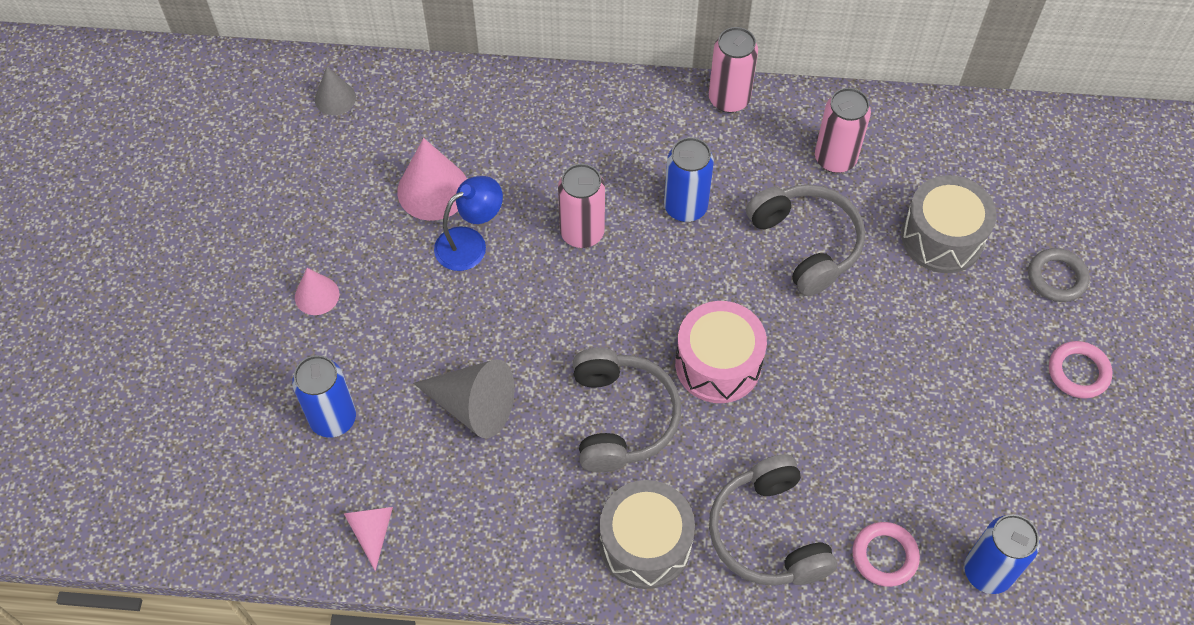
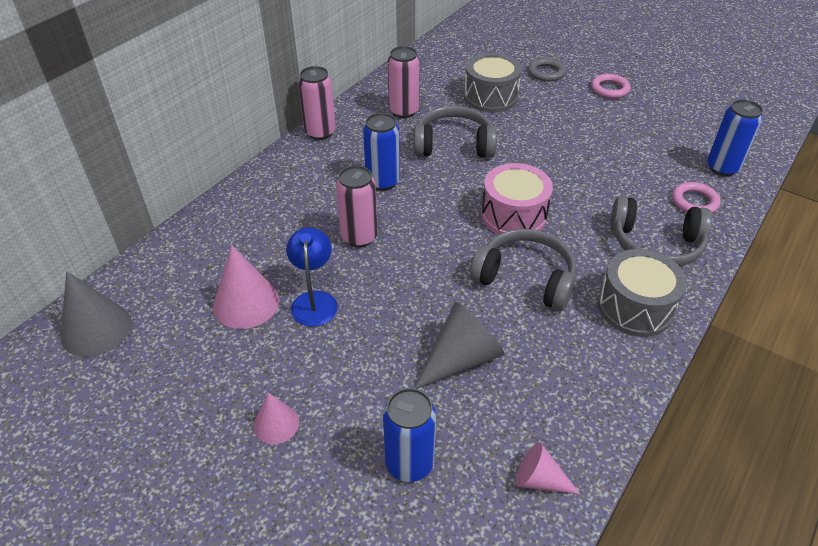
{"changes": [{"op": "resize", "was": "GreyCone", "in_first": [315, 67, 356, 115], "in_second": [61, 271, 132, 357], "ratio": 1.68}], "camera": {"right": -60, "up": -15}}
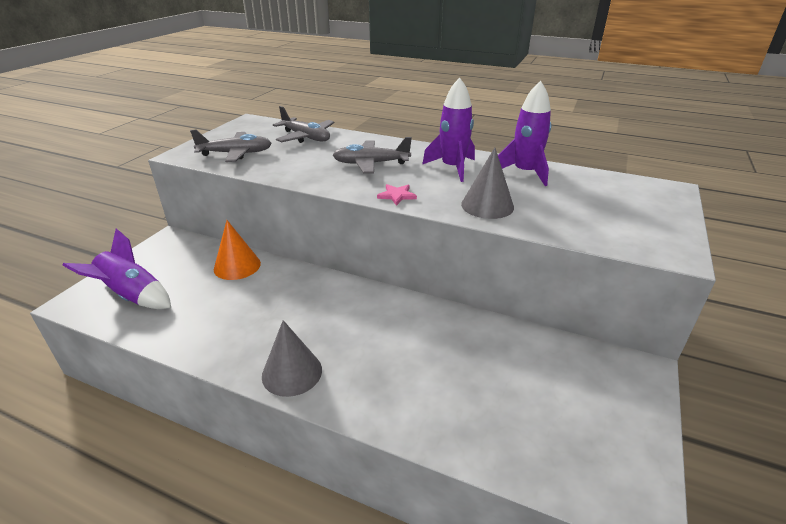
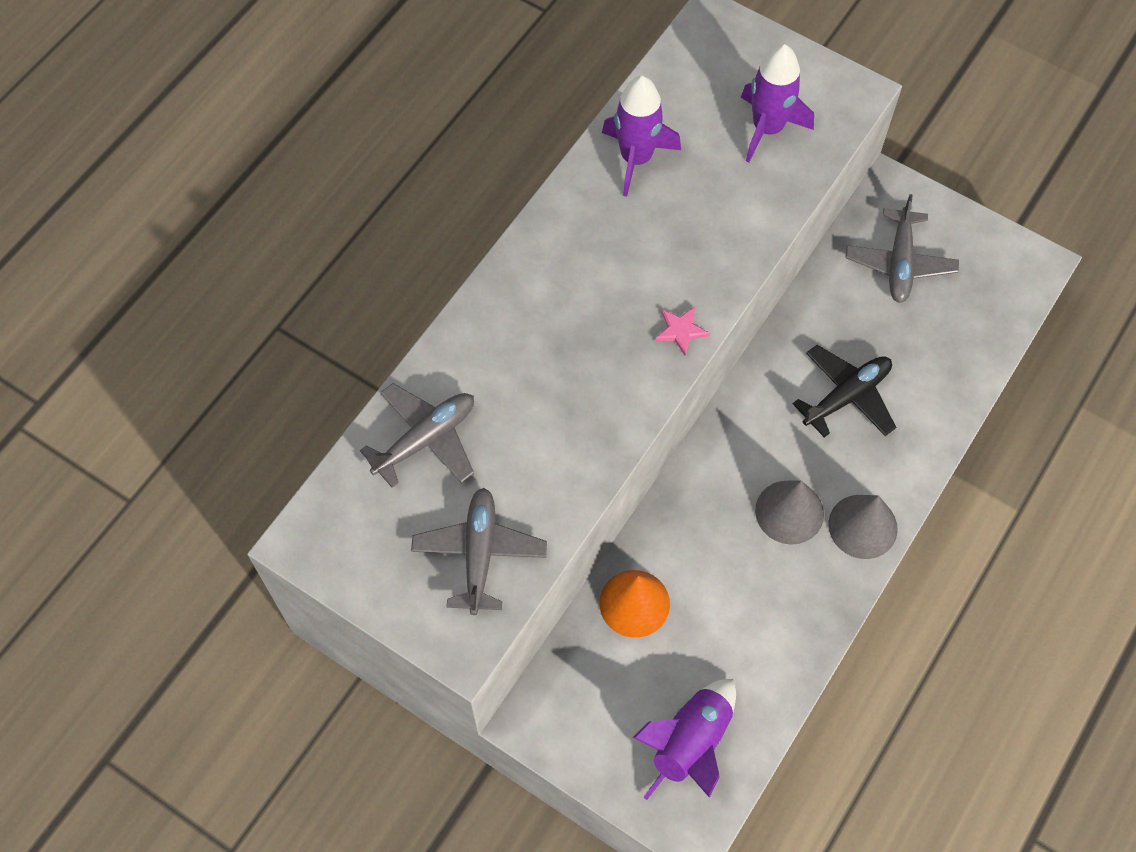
{"changes": [{"op": "move", "was": "PurpleRocket", "in_first": [422, 77, 475, 182], "in_second": [741, 44, 814, 163]}, {"op": "move", "was": "GreyPlane", "in_first": [333, 137, 412, 174], "in_second": [845, 194, 959, 303]}, {"op": "move", "was": "GreyCone", "in_first": [461, 147, 514, 219], "in_second": [755, 481, 824, 545]}, {"op": "insert", "now": "BlackPlane", "in_second": [793, 345, 896, 437]}], "camera": {"right": -80, "up": 30}}
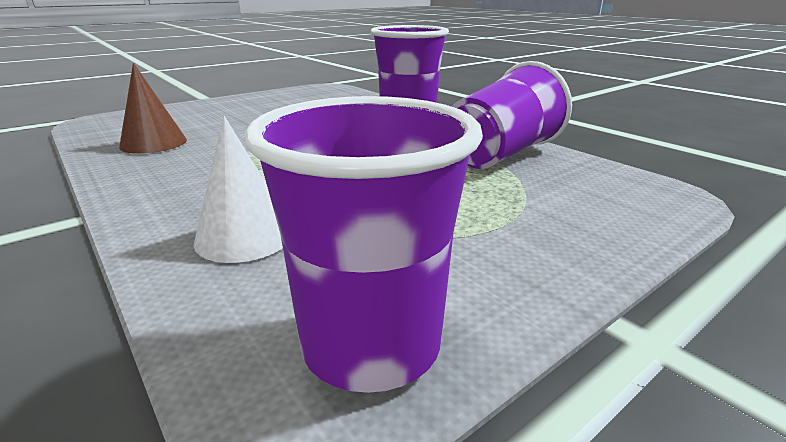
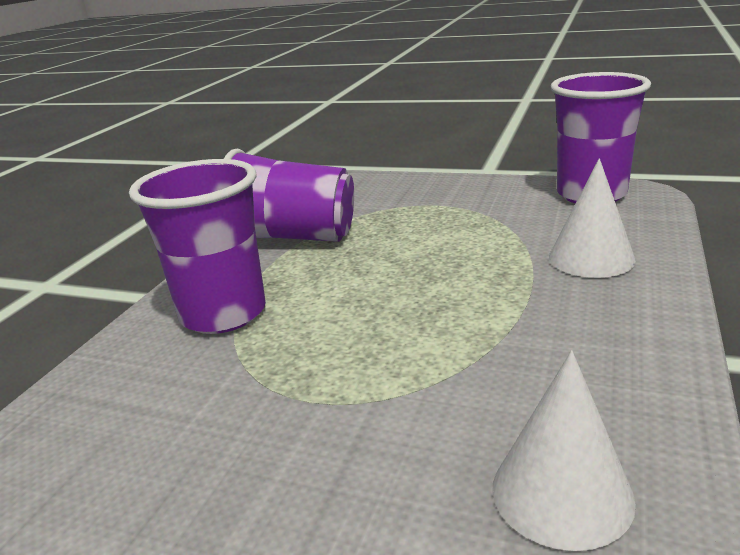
{"changes": [{"op": "recolor", "was": "BrownCone", "now": "WhiteCone", "in_first": [119, 63, 187, 154], "in_second": [492, 350, 636, 551]}], "camera": {"right": -120, "up": 0}}
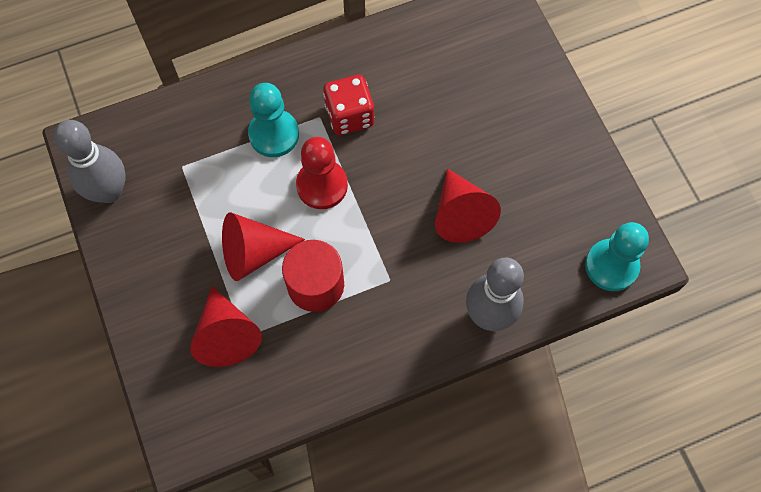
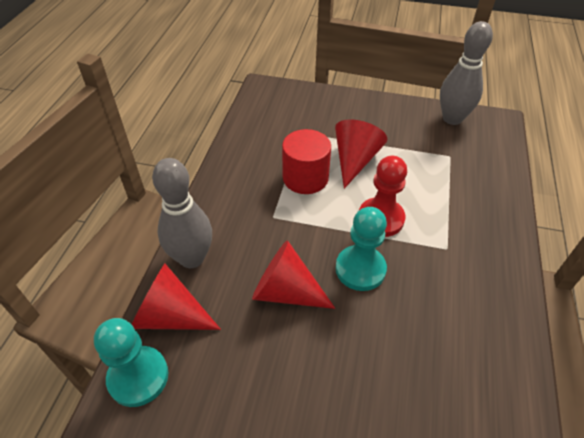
{"changes": [{"op": "delete", "was": "RedDice", "in_first": [323, 75, 375, 135]}, {"op": "move", "was": "TurquoisePawn", "in_first": [248, 83, 299, 157], "in_second": [335, 207, 387, 291]}, {"op": "move", "was": "RedCone", "in_first": [190, 286, 262, 367], "in_second": [132, 264, 221, 330]}], "camera": {"right": 125, "up": -20}}
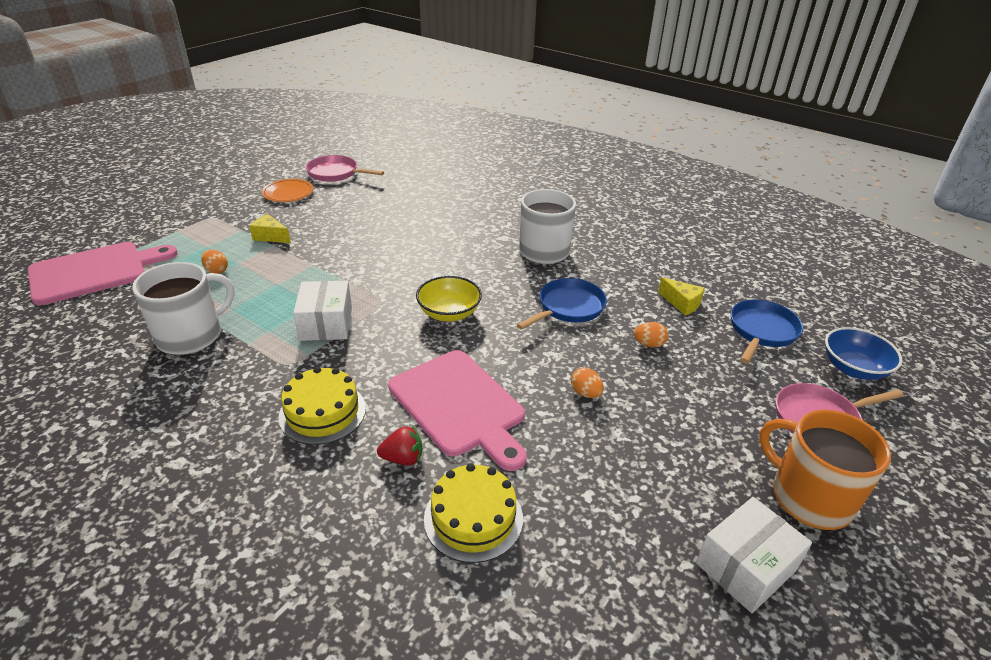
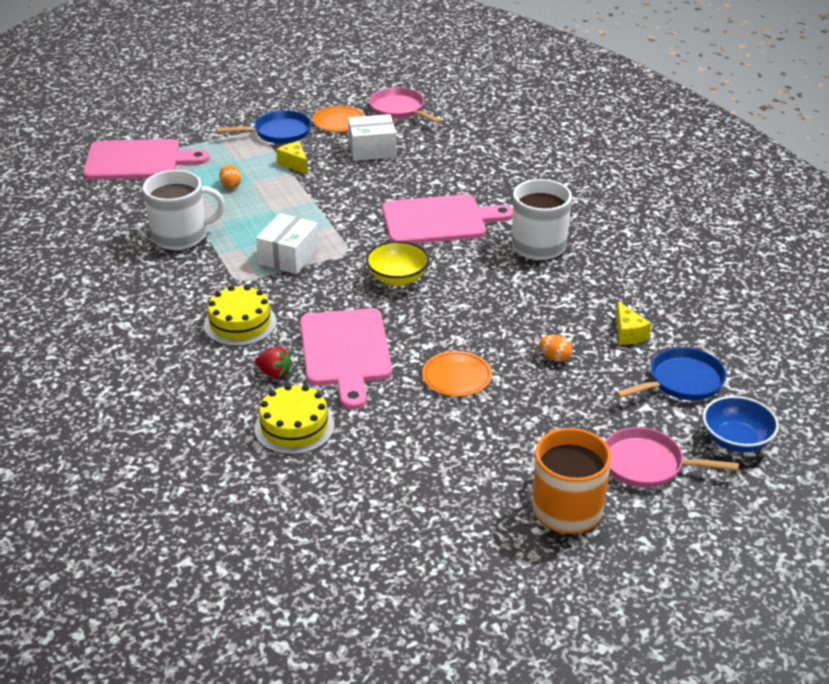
{"changes": [{"op": "move", "was": "BluePan", "in_first": [517, 278, 607, 330], "in_second": [216, 110, 312, 144]}, {"op": "replace", "was": "OrangeEgg", "now": "OrangePlate", "in_first": [571, 368, 604, 398], "in_second": [422, 351, 492, 396]}, {"op": "move", "was": "WhiteBox", "in_first": [696, 497, 812, 613], "in_second": [348, 114, 397, 161]}, {"op": "insert", "now": "PinkCuttingBoard", "in_second": [382, 194, 513, 244]}], "camera": {"right": 30, "up": 0}}
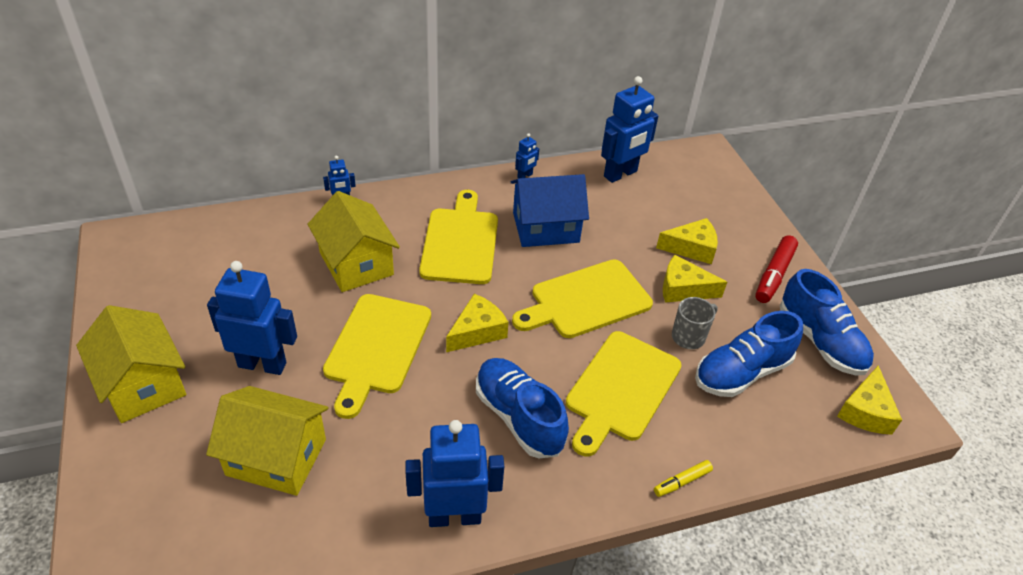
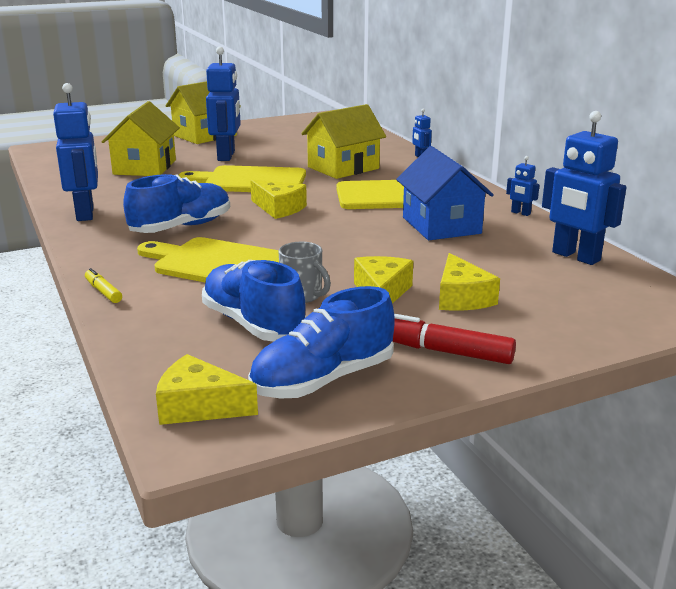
{"changes": [{"op": "delete", "was": "YellowCuttingBoard", "in_first": [512, 259, 653, 338]}], "camera": {"right": 85, "up": -20}}
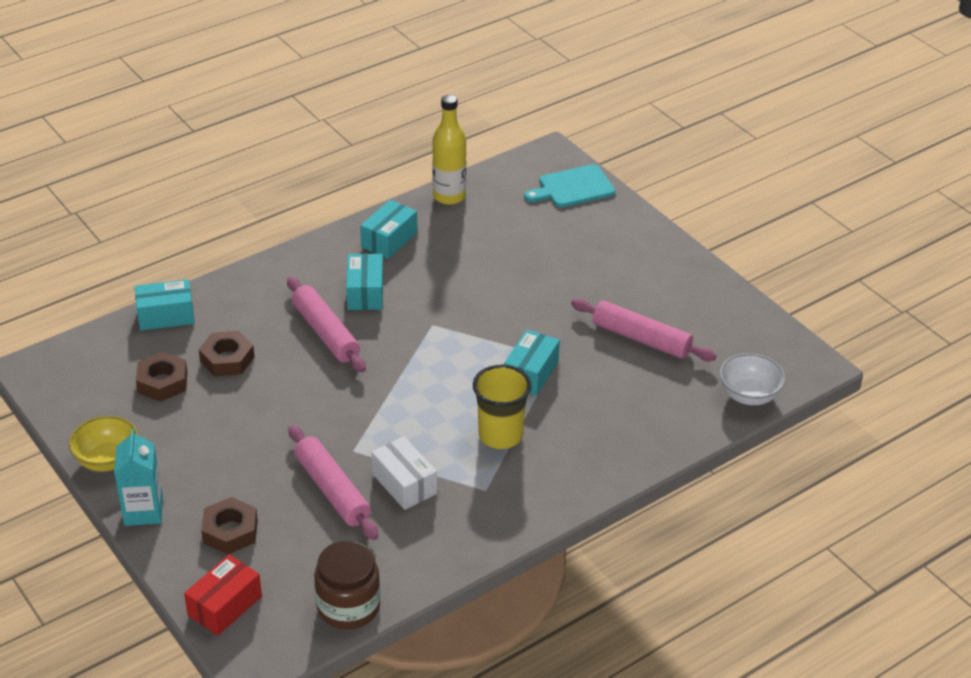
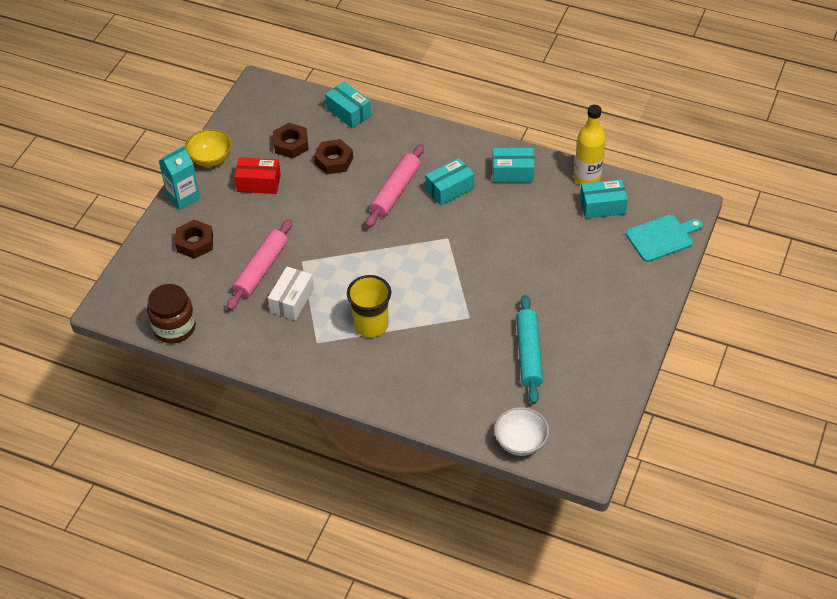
{"changes": [{"op": "rotate", "was": "TurquoiseCuttingBoard", "in_first": [524, 164, 615, 208], "in_second": [626, 215, 703, 262], "clockwise": 120}, {"op": "recolor", "was": "PinkRollingPin", "now": "TurquoiseRollingPin", "in_first": [571, 299, 716, 361], "in_second": [516, 295, 543, 404]}, {"op": "move", "was": "TurquoiseBox", "in_first": [504, 330, 560, 396], "in_second": [580, 179, 628, 219]}, {"op": "move", "was": "RedBox", "in_first": [184, 555, 262, 636], "in_second": [234, 157, 281, 194]}], "camera": {"right": 60, "up": 10}}
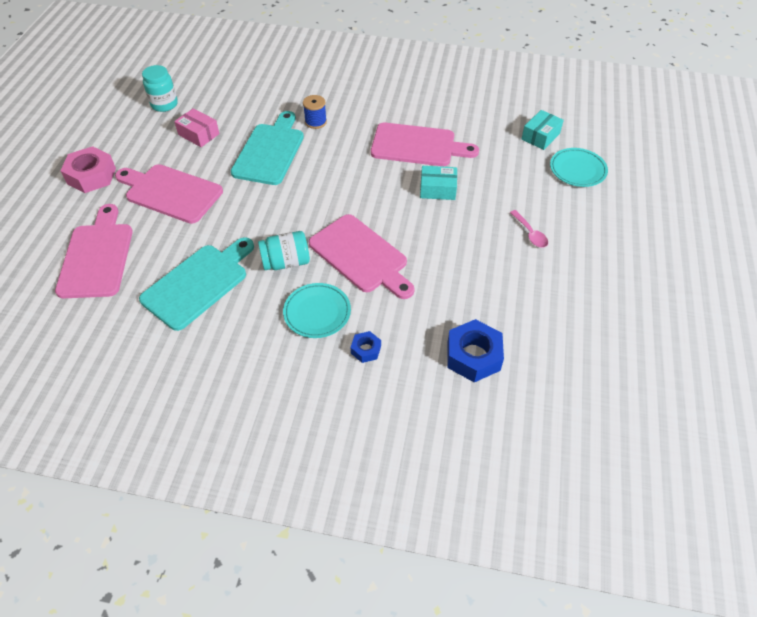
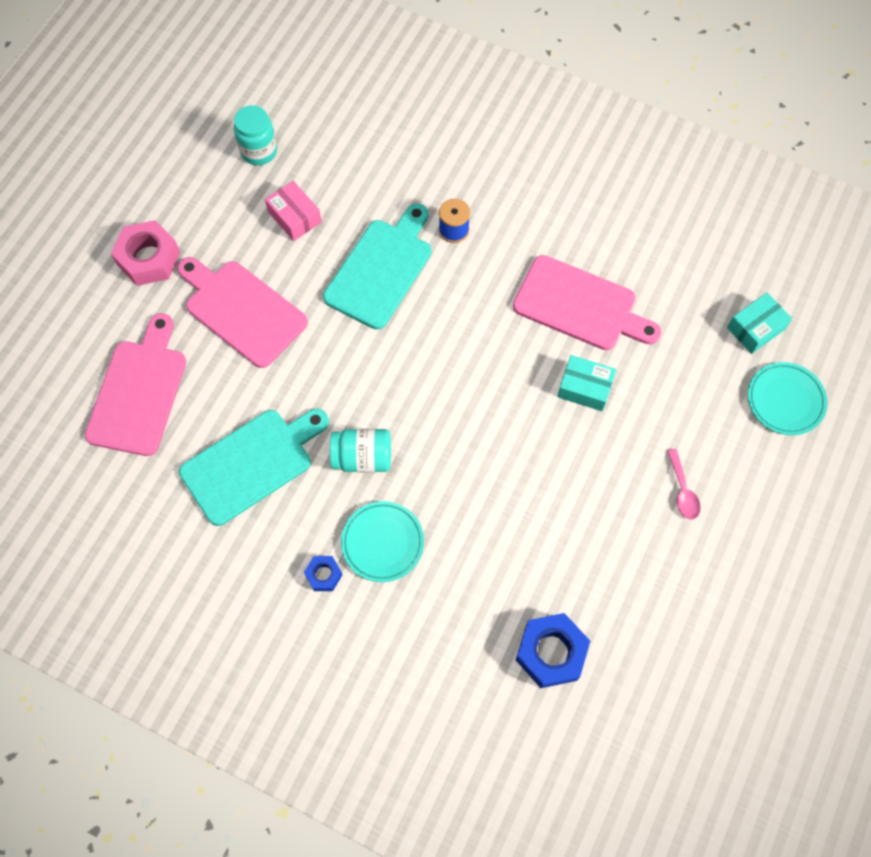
{"changes": [{"op": "delete", "was": "PinkCuttingBoard", "in_first": [309, 214, 415, 299]}, {"op": "move", "was": "BlueNut", "in_first": [351, 331, 381, 363], "in_second": [304, 556, 342, 591]}], "camera": {"right": 15, "up": 15}}
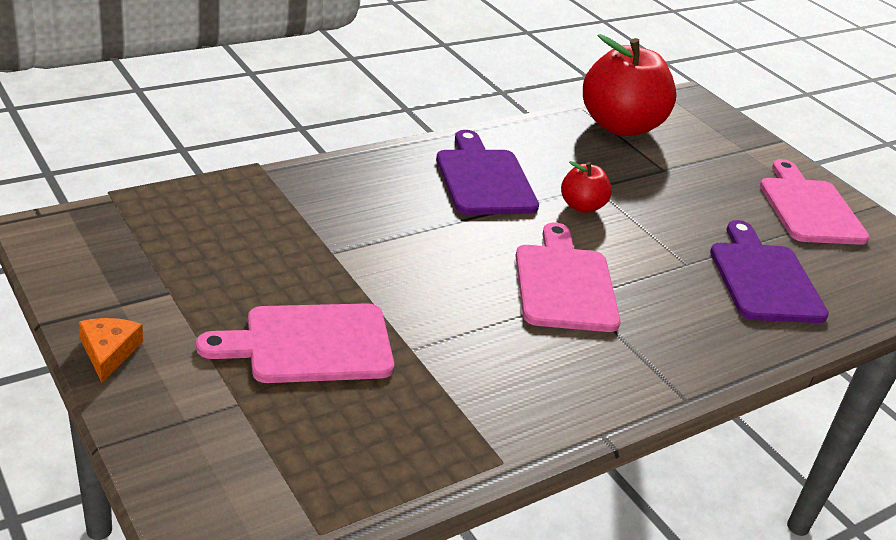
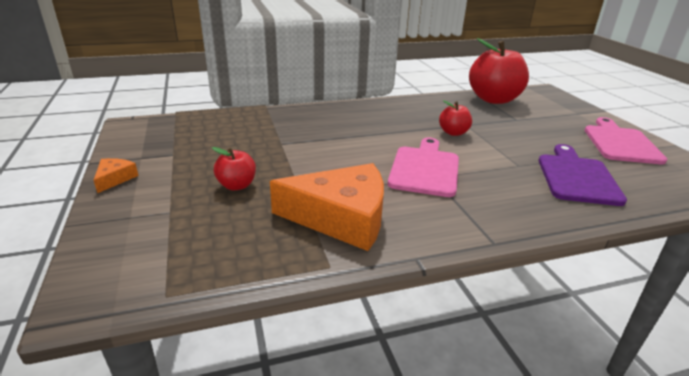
{"changes": [{"op": "delete", "was": "PurpleCuttingBoard", "in_first": [436, 130, 539, 215]}, {"op": "replace", "was": "PinkCuttingBoard", "now": "RedApple", "in_first": [196, 303, 394, 383], "in_second": [212, 147, 256, 190]}, {"op": "insert", "now": "OrangeCheese", "in_second": [270, 163, 384, 251]}], "camera": {"right": 20, "up": -5}}
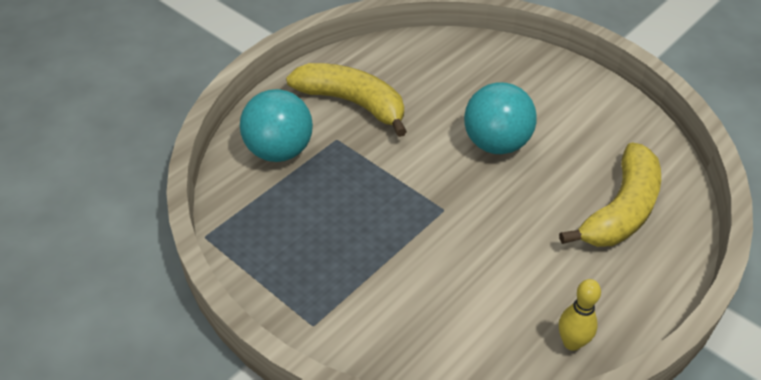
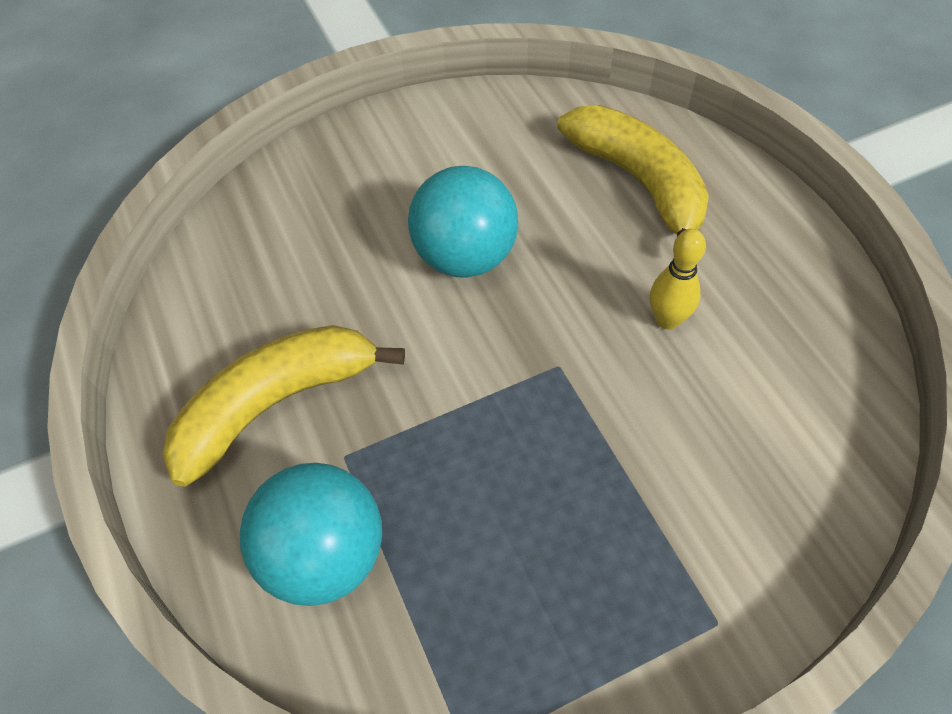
{"changes": [{"op": "move", "was": "YellowBowlingPin", "in_first": [559, 279, 601, 351], "in_second": [650, 229, 706, 330]}], "camera": {"right": -65, "up": 10}}
